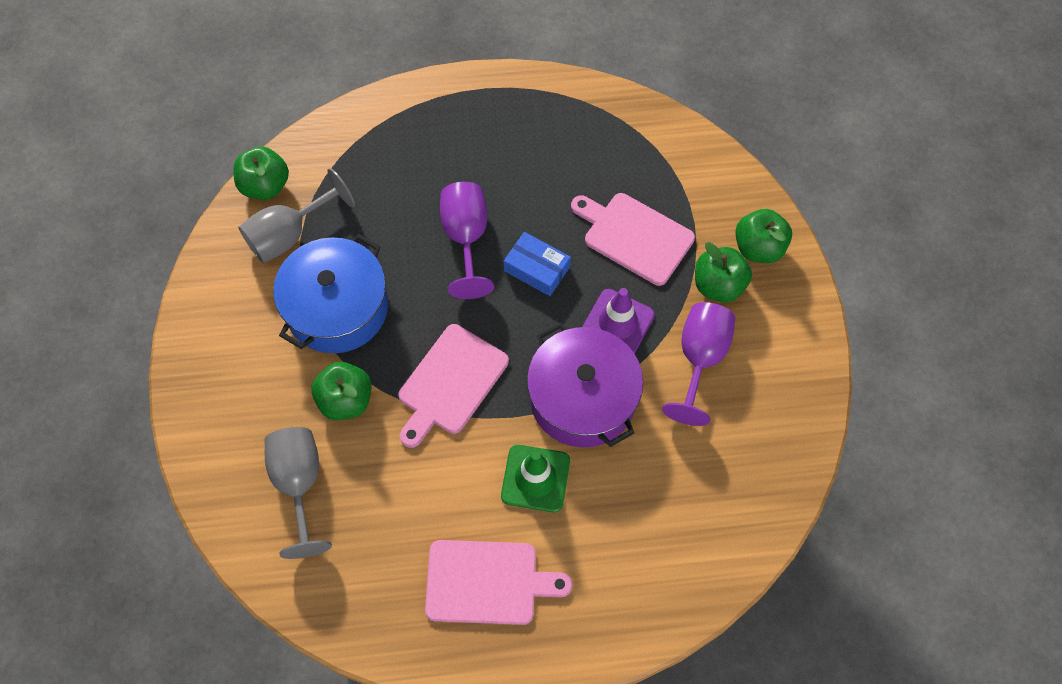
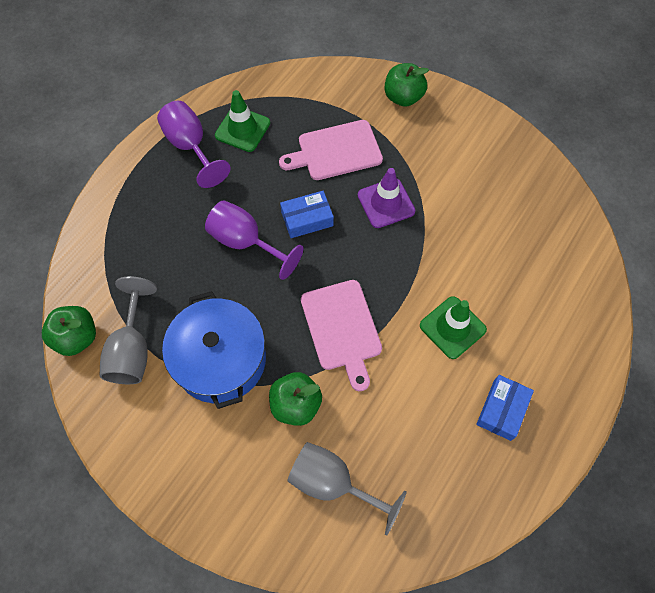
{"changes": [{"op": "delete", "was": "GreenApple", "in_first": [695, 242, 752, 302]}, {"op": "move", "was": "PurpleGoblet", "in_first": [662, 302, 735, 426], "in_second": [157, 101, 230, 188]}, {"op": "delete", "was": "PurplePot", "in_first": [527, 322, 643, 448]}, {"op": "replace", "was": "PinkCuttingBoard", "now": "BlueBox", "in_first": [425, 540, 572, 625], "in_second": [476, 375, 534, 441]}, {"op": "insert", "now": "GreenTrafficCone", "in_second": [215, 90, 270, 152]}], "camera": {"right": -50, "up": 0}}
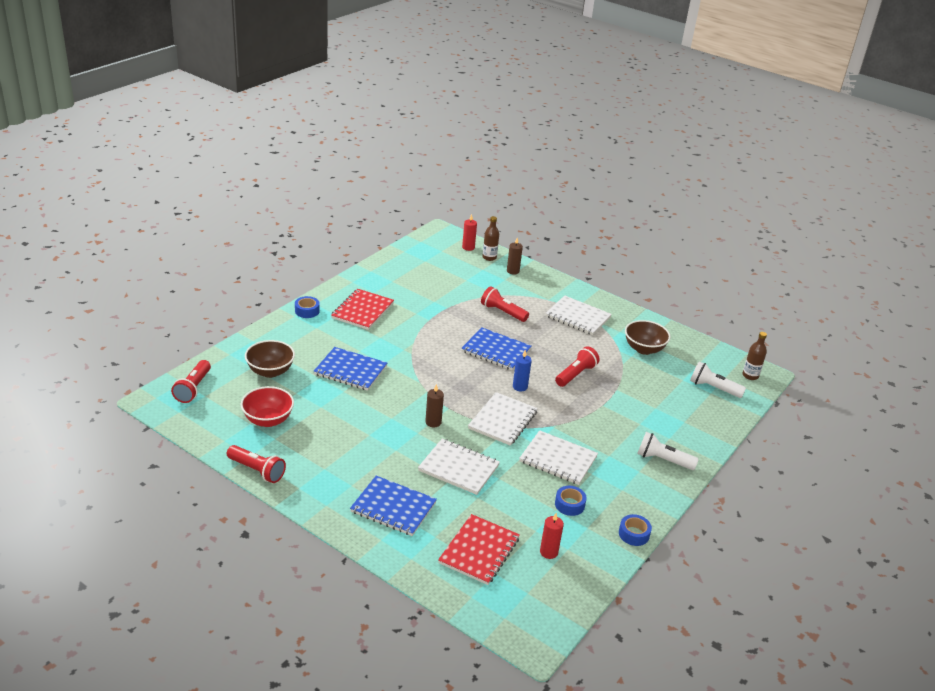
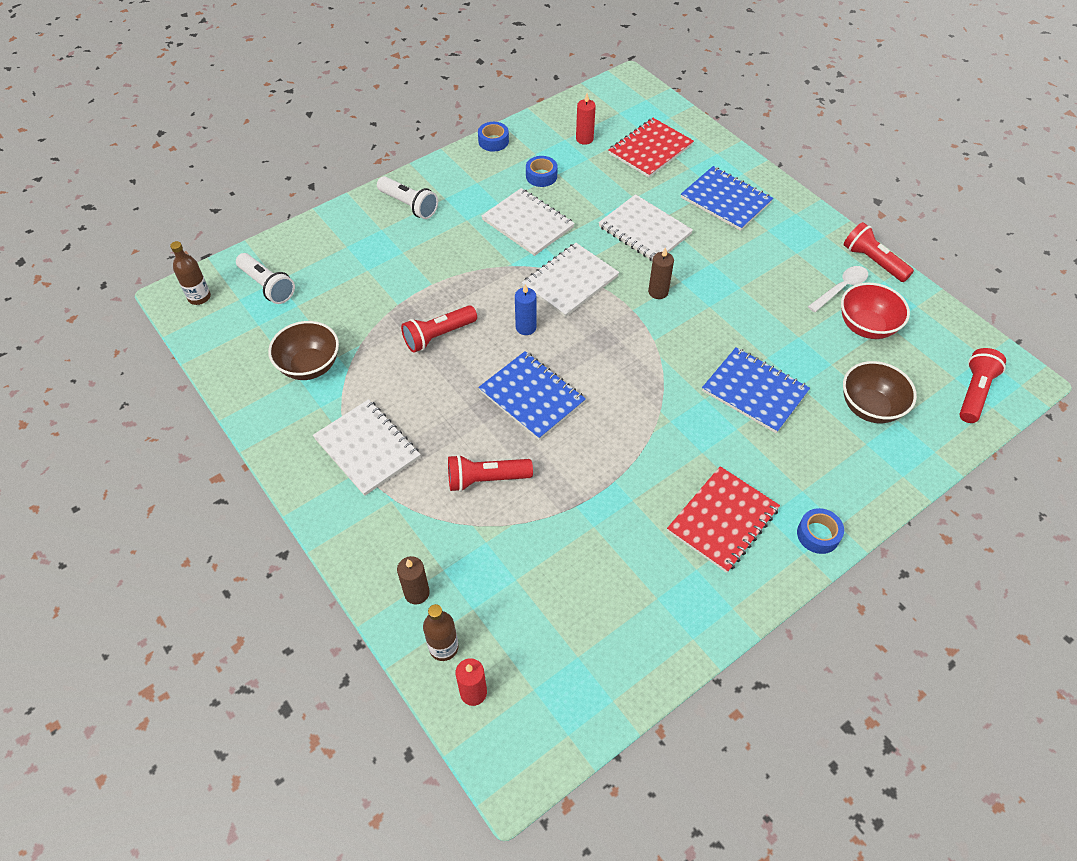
{"changes": [{"op": "rotate", "was": "RedFlashlight", "in_first": [481, 286, 529, 322], "in_second": [448, 454, 533, 492], "clockwise": 120}, {"op": "insert", "now": "WhiteSpoon", "in_second": [808, 266, 868, 312]}], "camera": {"right": -160, "up": 20}}
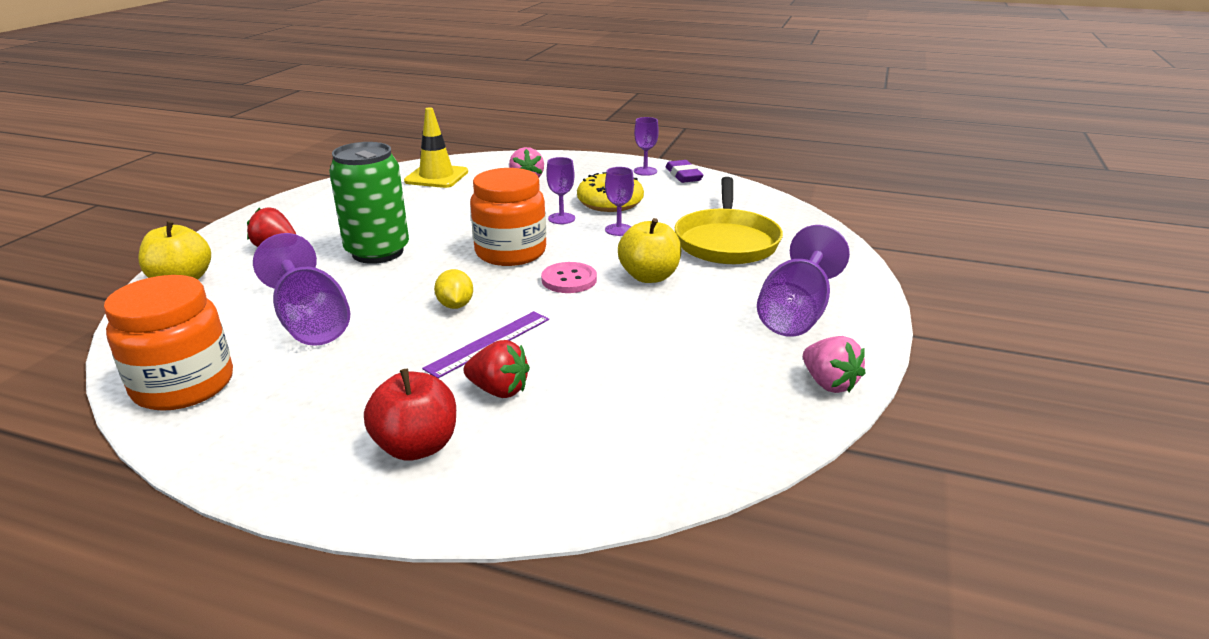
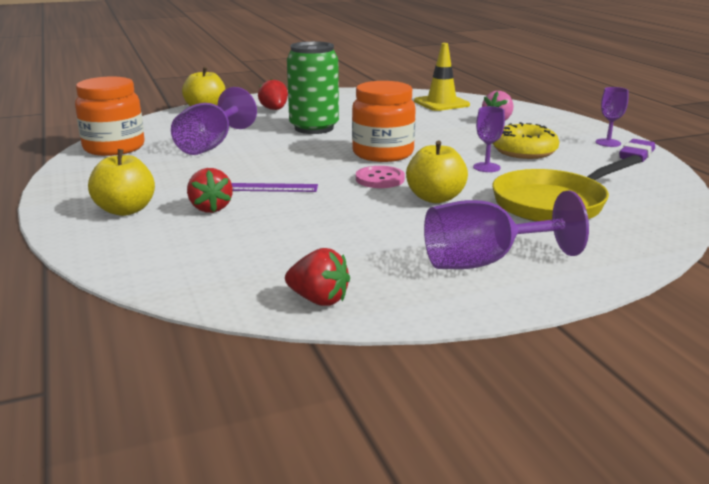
{"changes": [{"op": "delete", "was": "PurpleGoblet", "in_first": [546, 157, 575, 224]}, {"op": "delete", "was": "YellowLemon", "in_first": [434, 269, 473, 309]}, {"op": "delete", "was": "PinkStrawberry", "in_first": [803, 336, 865, 393]}, {"op": "recolor", "was": "RedApple", "now": "YellowApple", "in_first": [364, 369, 456, 461], "in_second": [88, 149, 155, 216]}, {"op": "insert", "now": "RedStrawberry", "in_second": [285, 248, 350, 306]}], "camera": {"right": 50, "up": -5}}
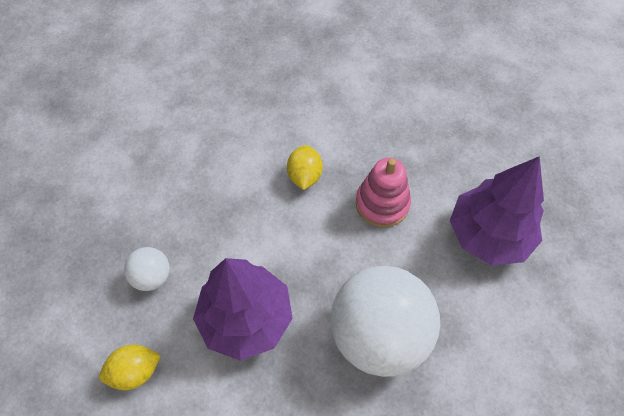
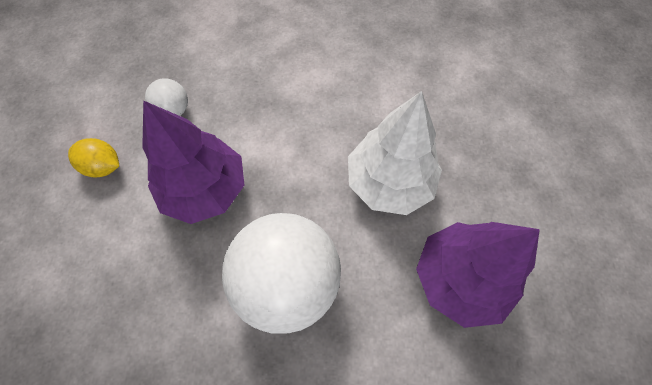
{"changes": [{"op": "delete", "was": "YellowLemon", "in_first": [287, 145, 323, 190]}, {"op": "replace", "was": "PinkStackingToy", "now": "WhiteTree", "in_first": [356, 158, 411, 228], "in_second": [348, 91, 442, 215]}], "camera": {"right": 40, "up": 5}}
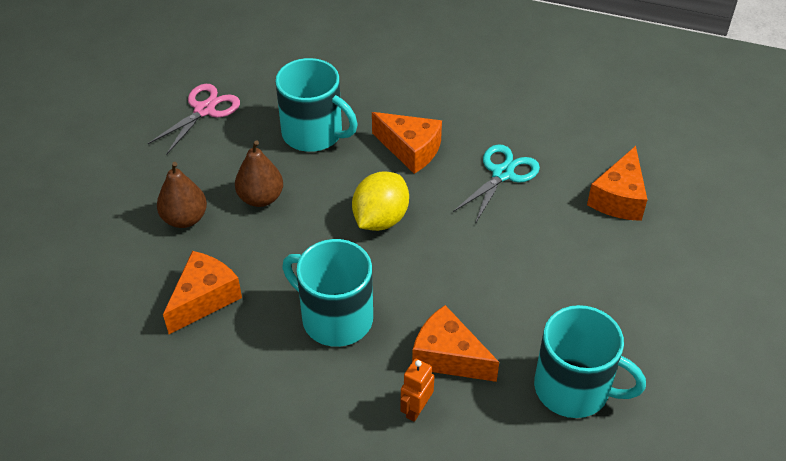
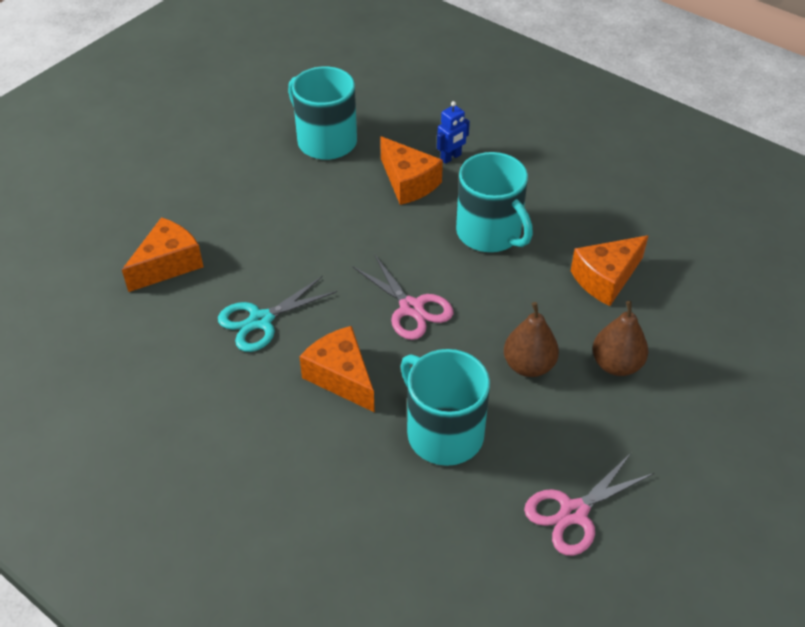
{"changes": [{"op": "replace", "was": "YellowLemon", "now": "PinkScissors", "in_first": [352, 171, 409, 231], "in_second": [352, 254, 453, 340]}, {"op": "recolor", "was": "OrangeRobot", "now": "BlueRobot", "in_first": [400, 359, 434, 422], "in_second": [437, 101, 470, 164]}], "camera": {"right": -160, "up": 0}}
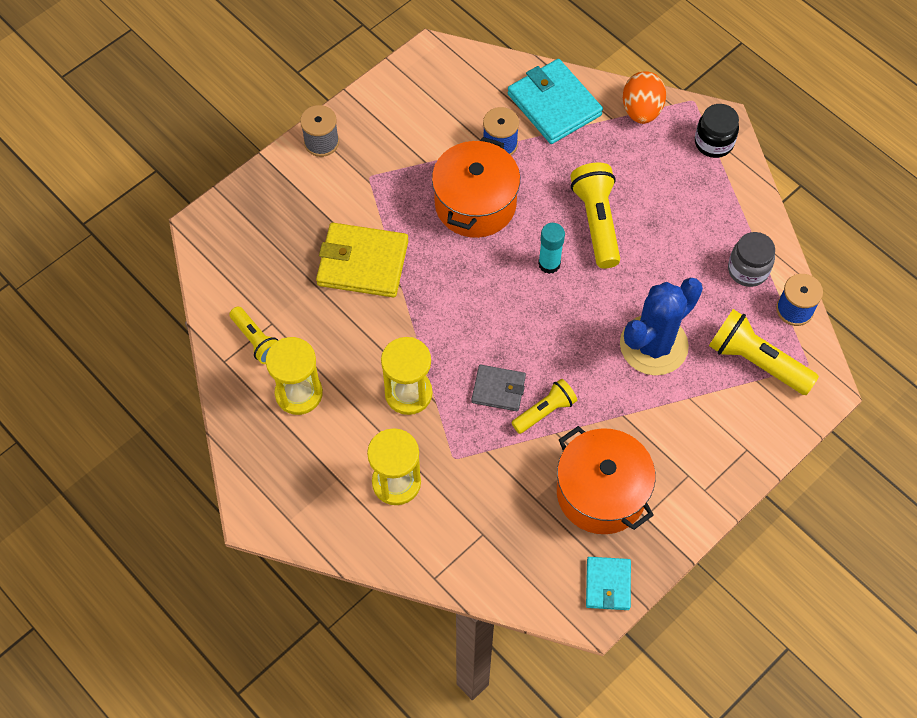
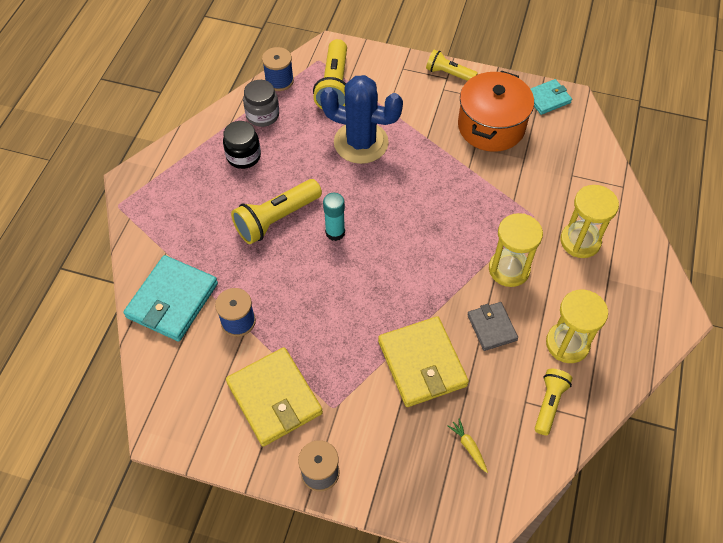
{"changes": [{"op": "delete", "was": "OrangeEgg", "in_first": [623, 71, 666, 124]}, {"op": "move", "was": "BlackJar", "in_first": [695, 104, 739, 158], "in_second": [223, 121, 261, 169]}, {"op": "delete", "was": "OrangePot", "in_first": [432, 137, 520, 238]}, {"op": "move", "was": "GreyWallet", "in_first": [471, 365, 526, 411], "in_second": [467, 302, 518, 351]}, {"op": "move", "was": "YellowFlashlight", "in_first": [511, 379, 577, 434], "in_second": [426, 50, 478, 81]}, {"op": "insert", "now": "YellowWallet", "in_second": [226, 347, 323, 447]}, {"op": "insert", "now": "YellowCarrot", "in_second": [447, 419, 488, 473]}], "camera": {"right": -120, "up": -5}}
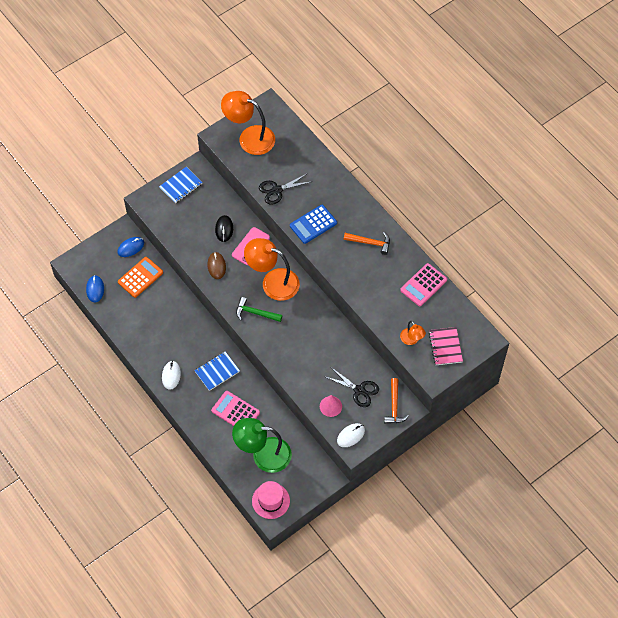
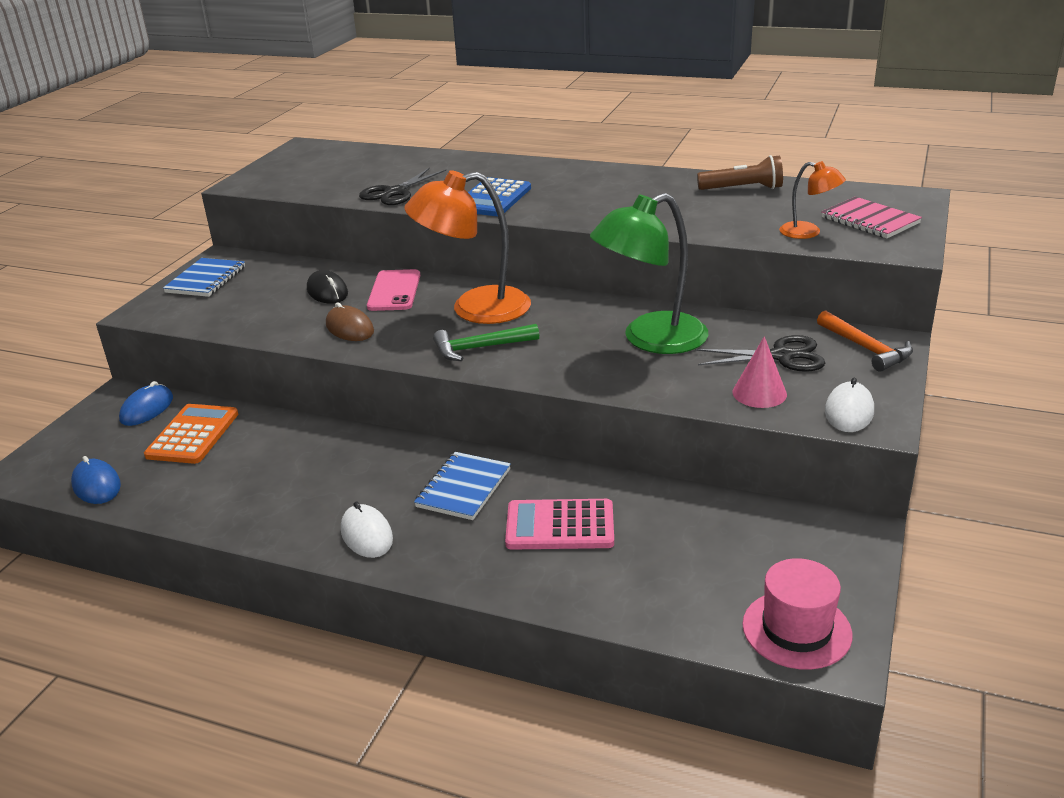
{"changes": [{"op": "delete", "was": "OrangeLamp", "in_first": [221, 91, 275, 155]}, {"op": "delete", "was": "OrangeHammer", "in_first": [344, 232, 390, 255]}, {"op": "replace", "was": "PinkCalculator", "now": "BrownFlashlight", "in_first": [400, 263, 447, 306], "in_second": [697, 155, 783, 190]}, {"op": "move", "was": "GreenLamp", "in_first": [232, 418, 292, 473], "in_second": [590, 193, 708, 354]}], "camera": {"right": -30, "up": -30}}
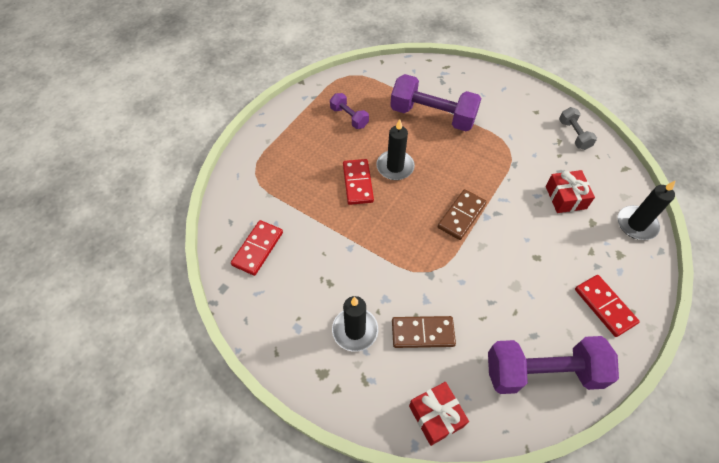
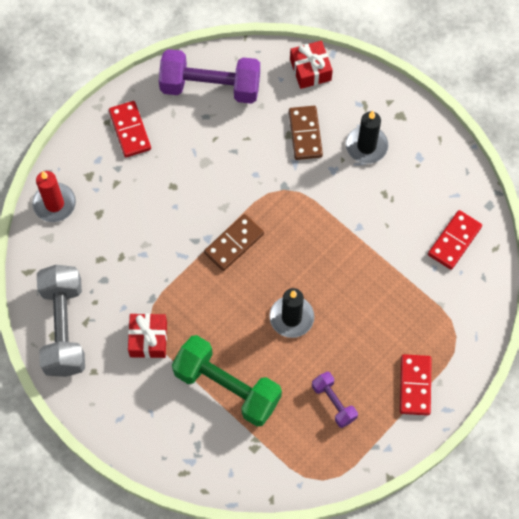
{"changes": [{"op": "recolor", "was": "PurpleDumbbell", "now": "GreenDumbbell", "in_first": [390, 74, 481, 131], "in_second": [172, 335, 282, 427]}, {"op": "resize", "was": "GreyDumbbell", "in_first": [559, 107, 597, 150], "in_second": [37, 265, 85, 377], "ratio": 1.96}, {"op": "move", "was": "RedDomino", "in_first": [343, 159, 374, 205], "in_second": [400, 354, 432, 415]}, {"op": "move", "was": "RedGift", "in_first": [546, 170, 595, 213], "in_second": [128, 313, 167, 358]}, {"op": "recolor", "was": "BlackCandle", "now": "RedCandle", "in_first": [618, 180, 676, 240], "in_second": [32, 171, 76, 222]}, {"op": "rotate", "was": "BrownDomino", "in_first": [392, 316, 456, 348], "in_second": [289, 106, 323, 160], "clockwise": 75}], "camera": {"right": -170, "up": 10}}
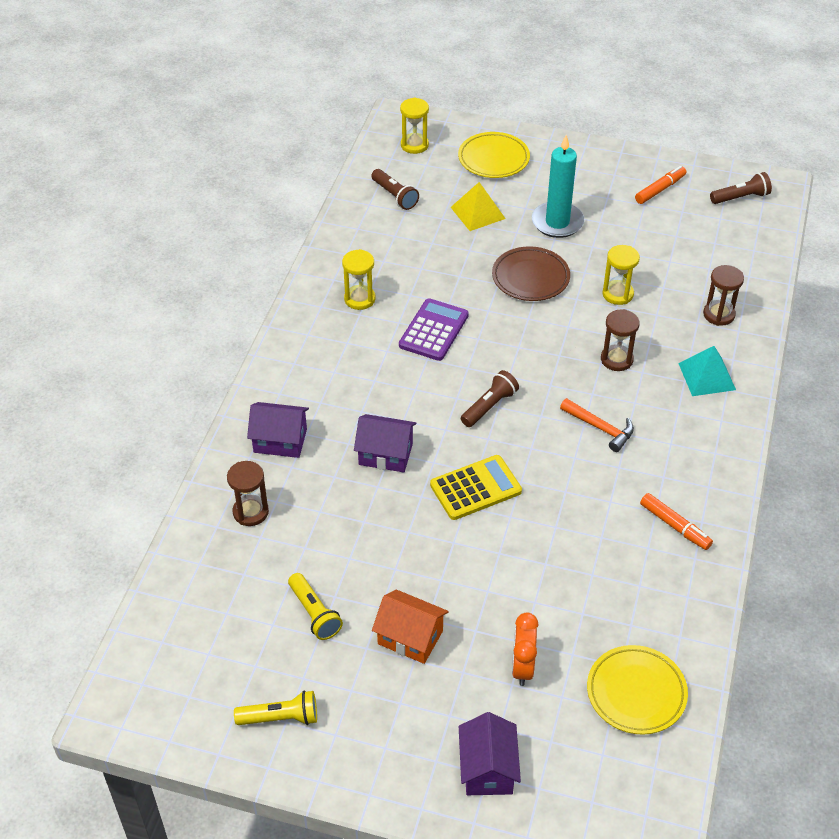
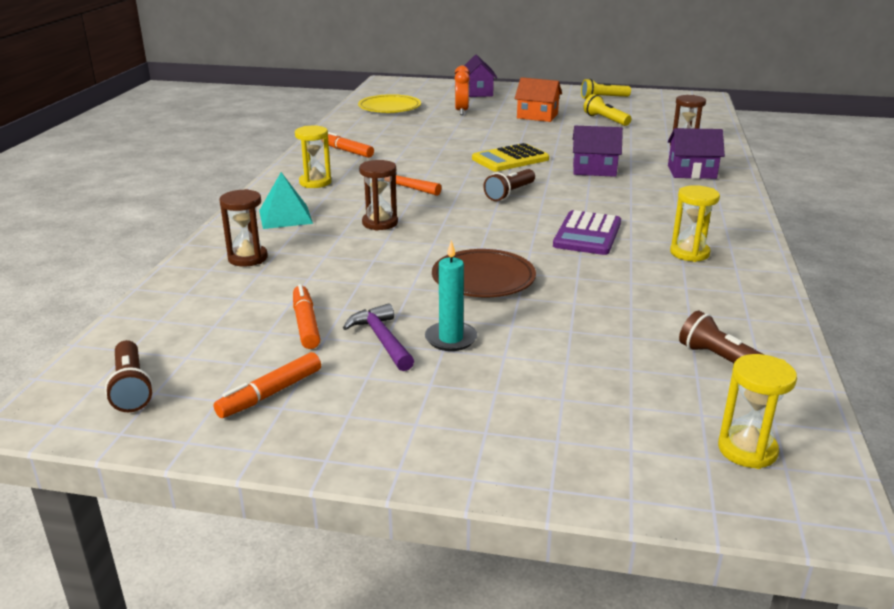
{"changes": [{"op": "delete", "was": "YellowPlate", "in_first": [458, 132, 530, 178]}, {"op": "resize", "was": "TurquoiseCandle", "in_first": [532, 135, 585, 238], "in_second": [425, 240, 477, 351], "ratio": 0.63}, {"op": "rotate", "was": "BrownFlashlight", "in_first": [710, 172, 772, 204], "in_second": [105, 340, 153, 412], "clockwise": -90}, {"op": "delete", "was": "YellowPyramid", "in_first": [451, 182, 506, 231]}, {"op": "move", "was": "YellowHourglass", "in_first": [603, 245, 640, 305], "in_second": [295, 126, 331, 188]}, {"op": "insert", "now": "OrangeMarker", "in_second": [293, 284, 320, 349]}, {"op": "insert", "now": "PurpleHammer", "in_second": [343, 303, 414, 371]}], "camera": {"right": 175, "up": -20}}
